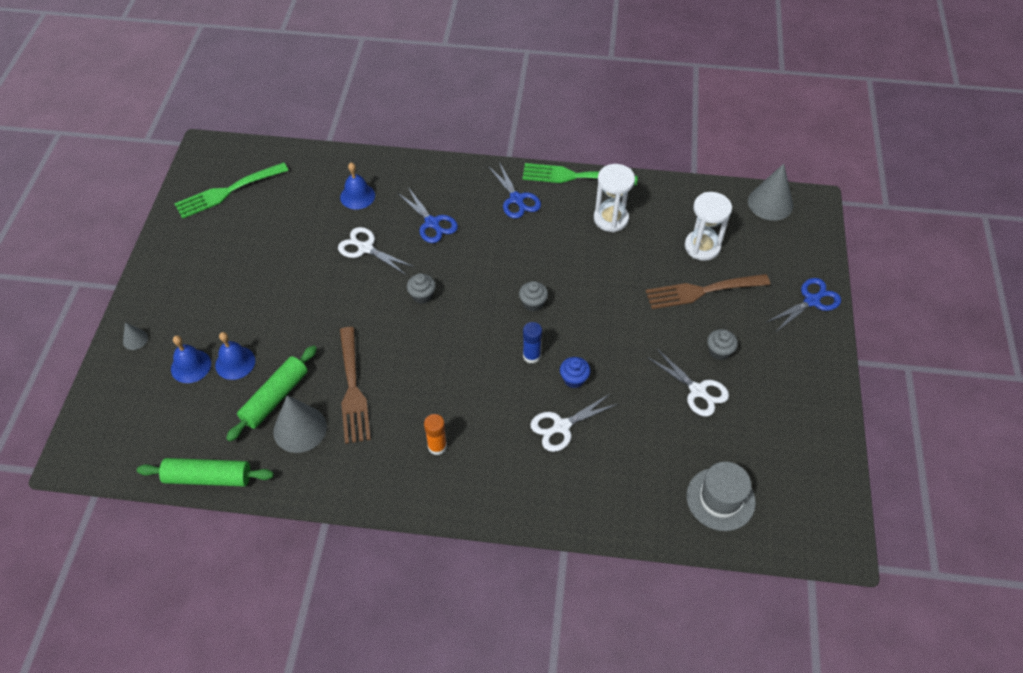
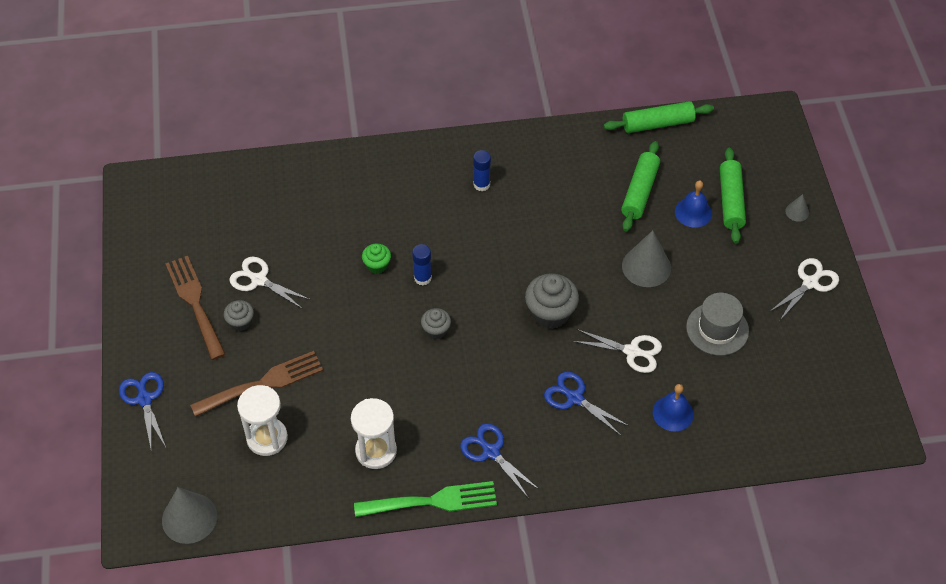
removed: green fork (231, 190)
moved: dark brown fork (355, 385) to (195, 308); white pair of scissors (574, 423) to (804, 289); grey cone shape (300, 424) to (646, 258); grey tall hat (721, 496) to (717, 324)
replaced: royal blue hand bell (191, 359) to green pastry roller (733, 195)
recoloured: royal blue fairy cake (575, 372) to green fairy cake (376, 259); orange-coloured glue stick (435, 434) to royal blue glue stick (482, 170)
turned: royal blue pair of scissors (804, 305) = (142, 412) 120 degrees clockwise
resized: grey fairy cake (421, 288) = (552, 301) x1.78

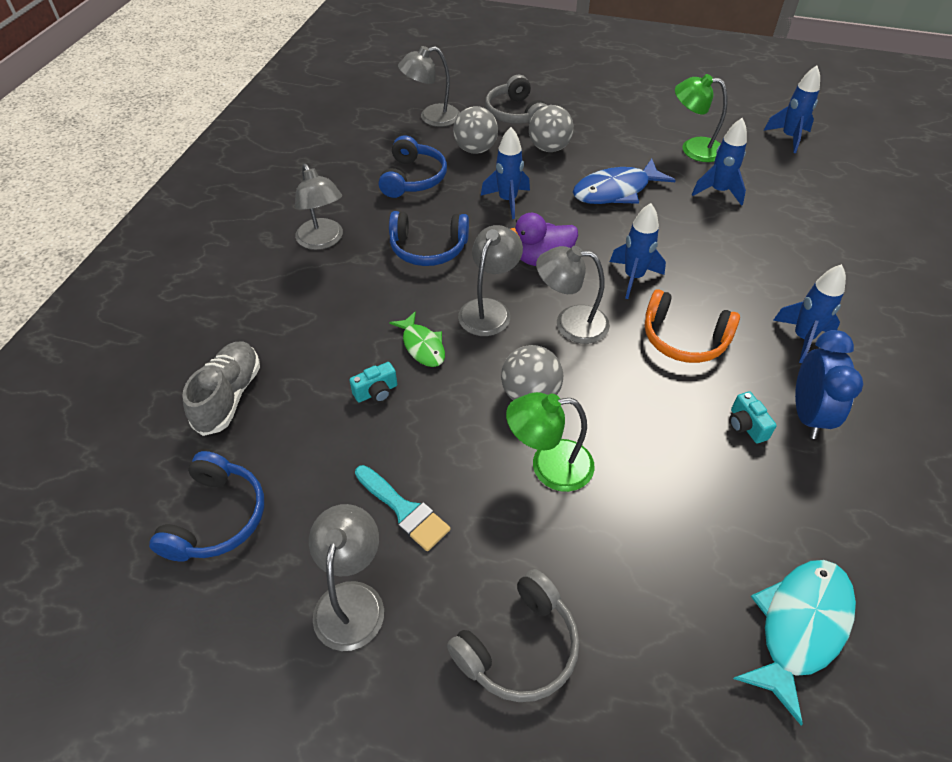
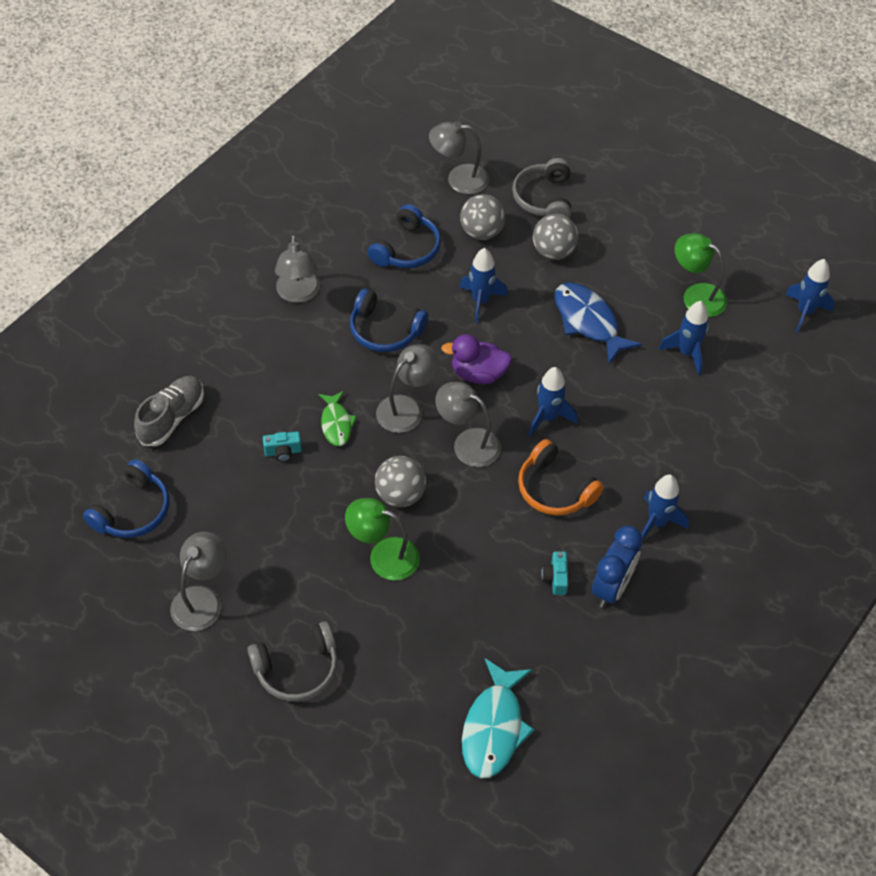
removed: teal paintbrush (403, 508)
turned: royal blue toy fish (624, 181) = (598, 323) 60 degrees clockwise; teal toy fish (794, 643) = (498, 718) 135 degrees clockwise

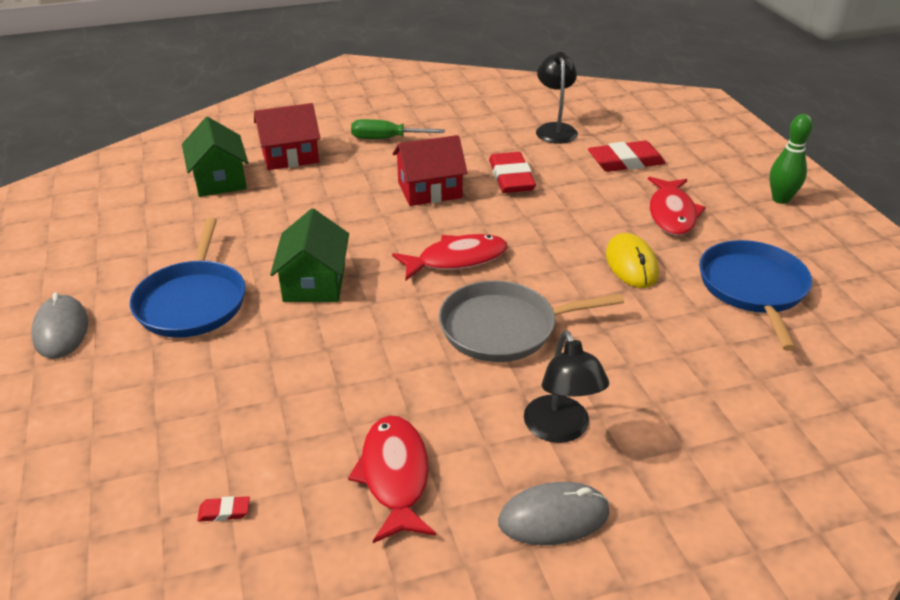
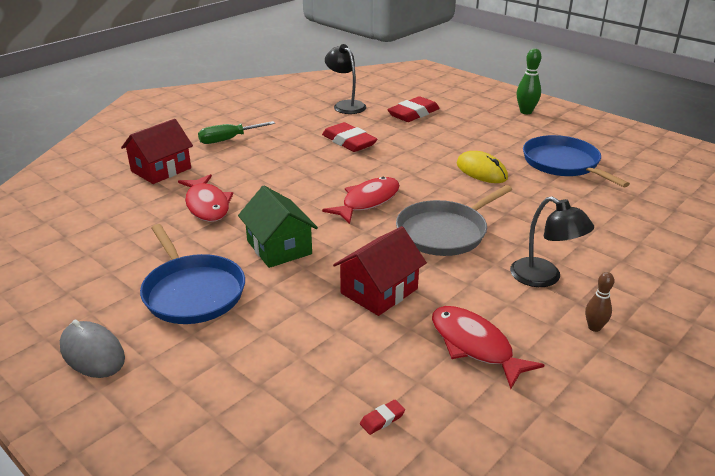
removed: green house (215, 157)
moved: red house (430, 170) to (380, 271); red toy fish (677, 206) to (205, 198)
replaced: grey computer mouse (554, 513) to dark brown skittle (599, 302)

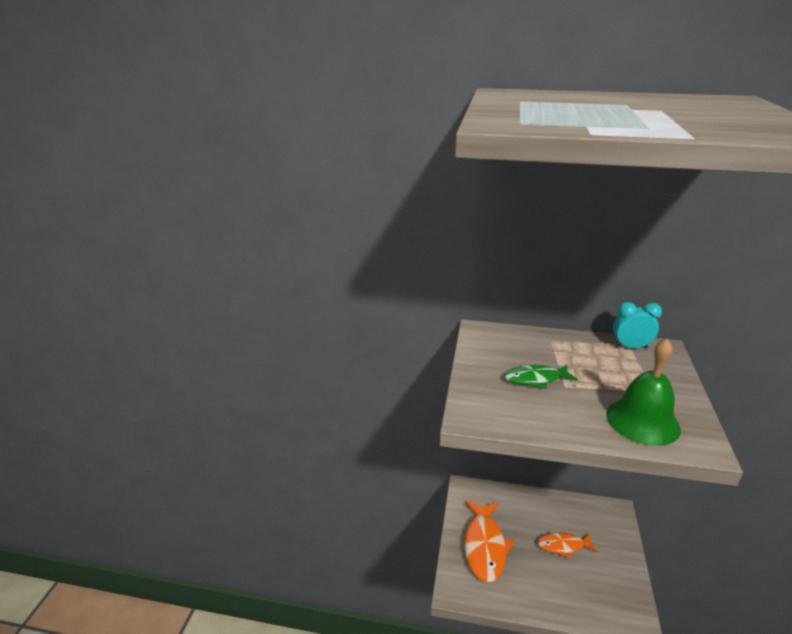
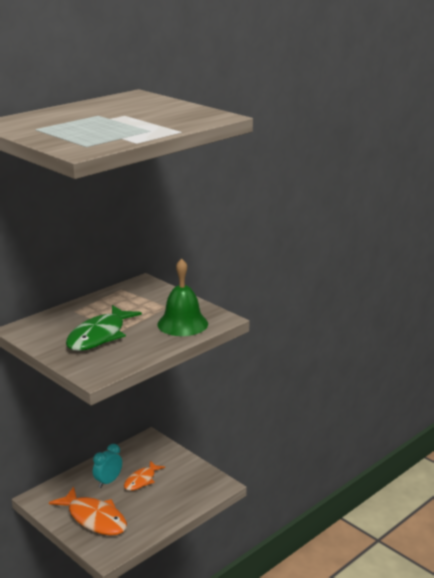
moved: teal clock (637, 325) to (107, 466)
resized: green toy fish (541, 376) = (104, 328) x1.67

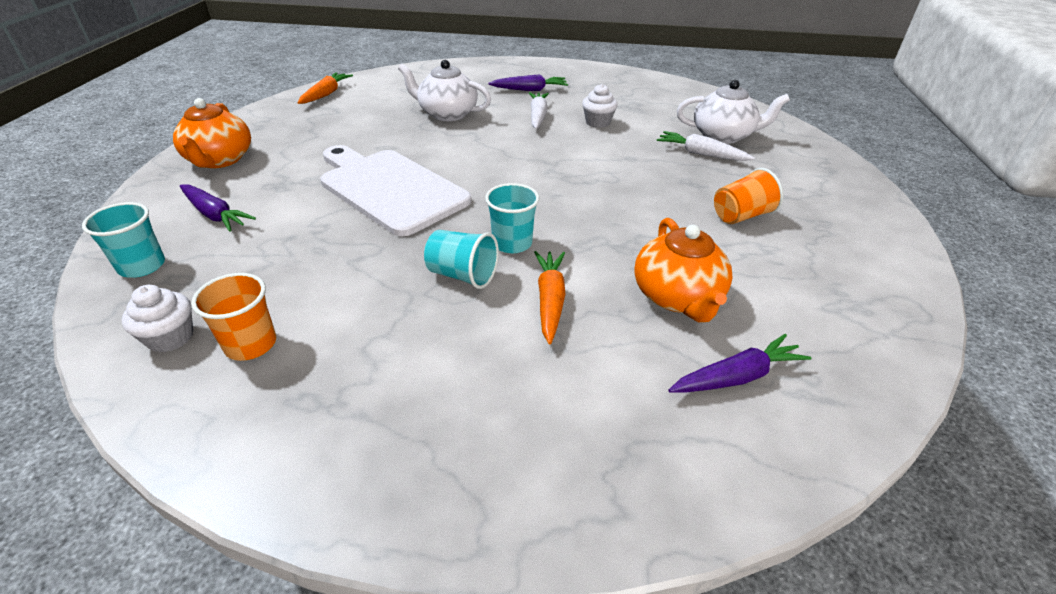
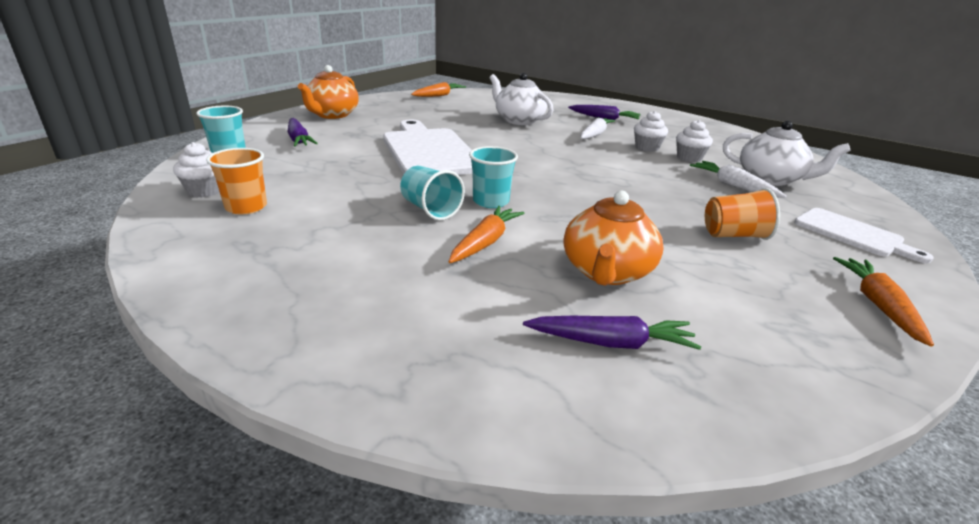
added: white fairy cake (694, 141); white bread board (864, 235); orange-coloured toy carrot (883, 302)

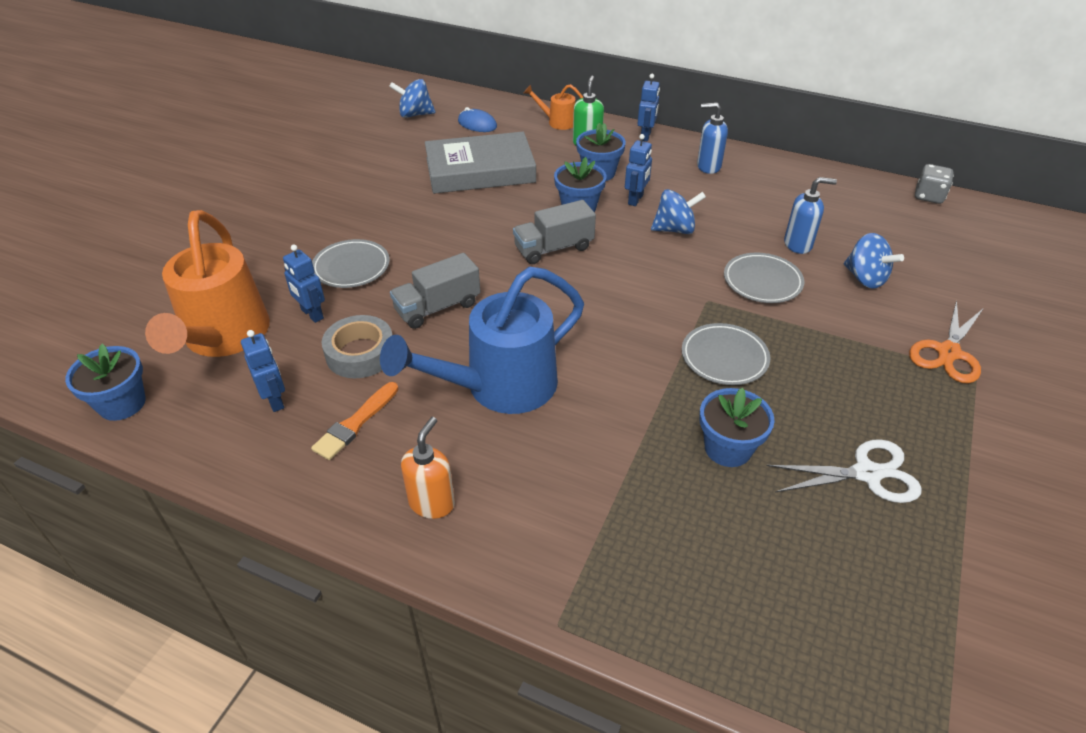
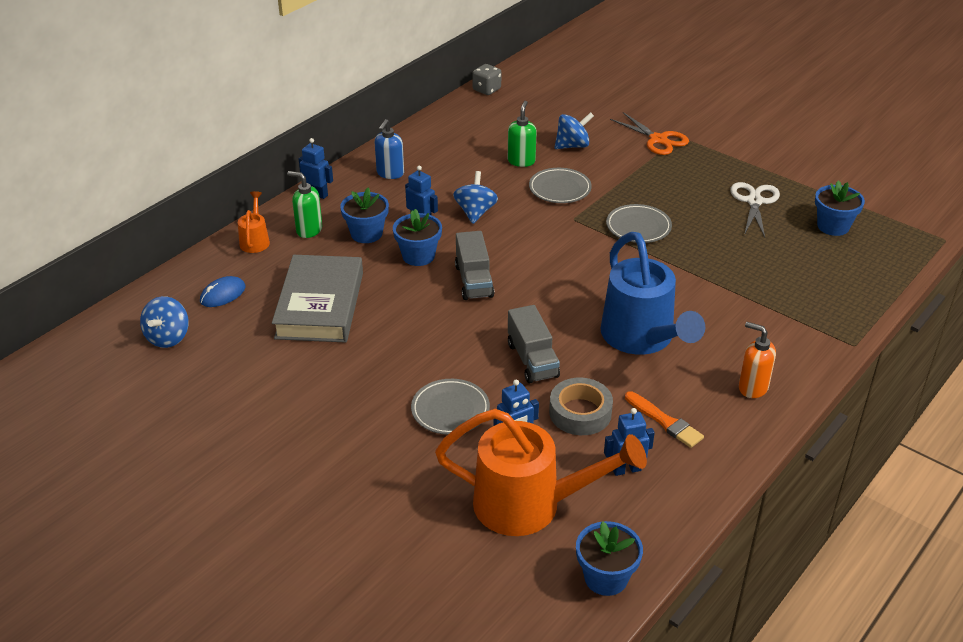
moved: royal blue plant pot (737, 427) to (840, 208)
recoloured: royal blue soap dispenser (810, 215) to green soap dispenser (522, 134)
turned: orange-coloured watering pot (553, 107) = (254, 222) 150 degrees clockwise

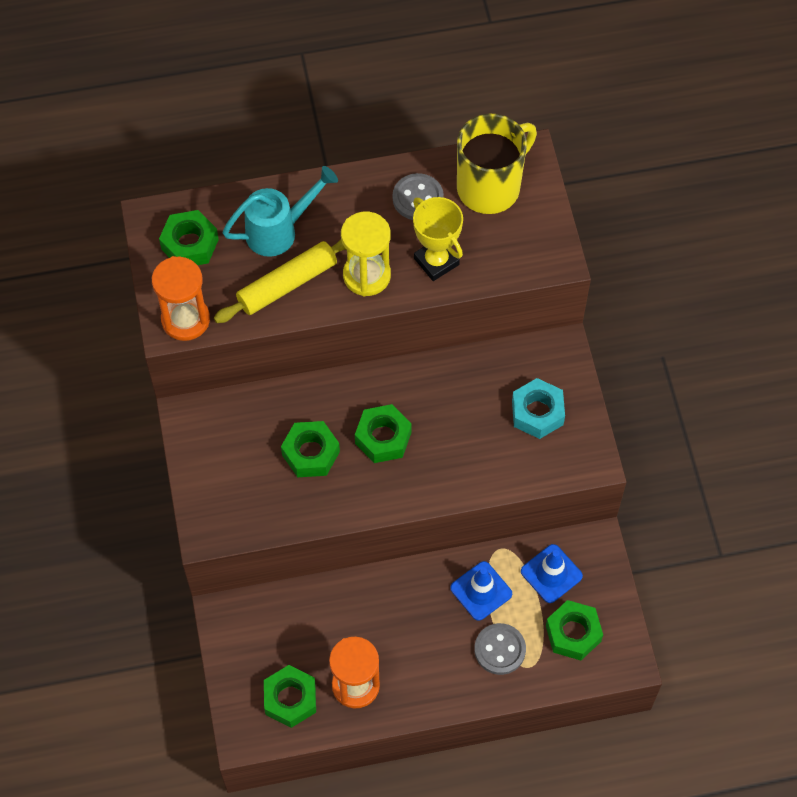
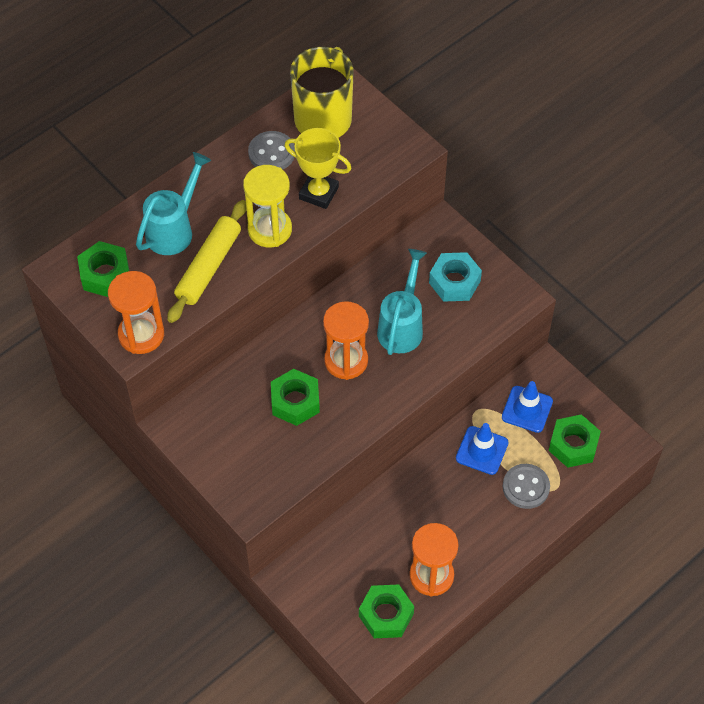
added: teal watering pot (402, 302)
replaced: green hexagon nut (383, 433) to orange-coloured sand timer (346, 340)

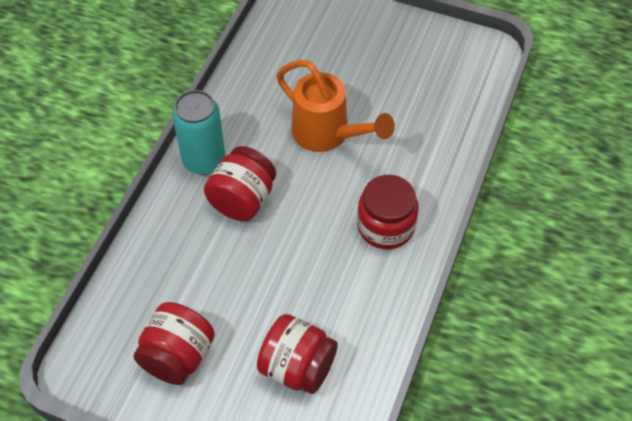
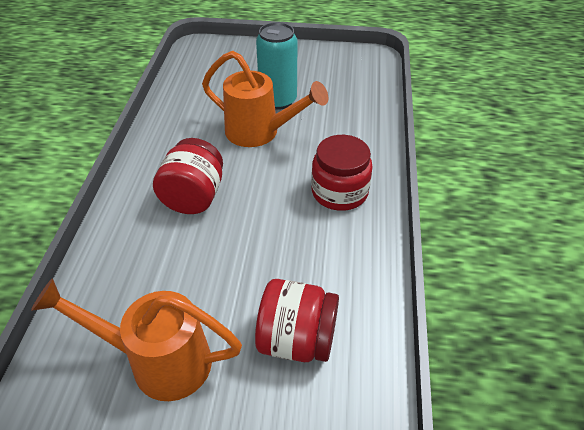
moved: teal can (198, 132) to (276, 66)
replaced: red preserve jar (174, 343) to orange-coloured watering pot (136, 339)

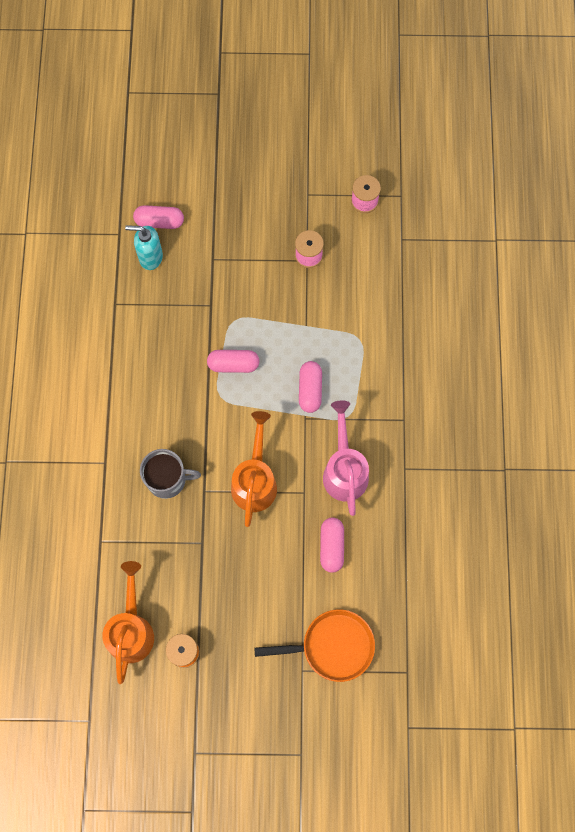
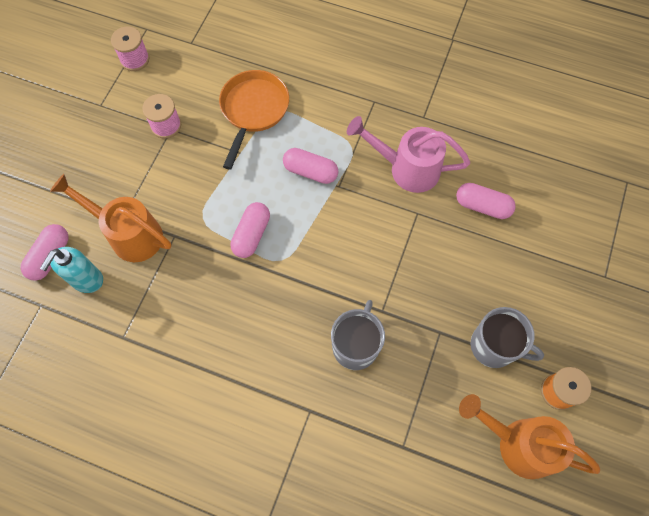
added: grey mug (507, 337)
moved: orange-coloured watering pot (254, 469) to (110, 218); orange-coloured pan (314, 645) to (254, 120)

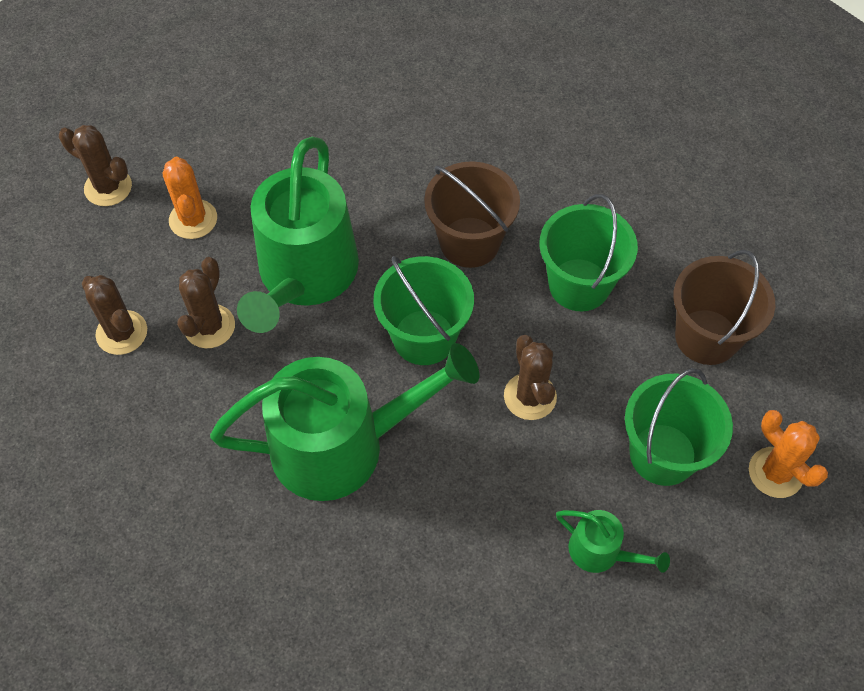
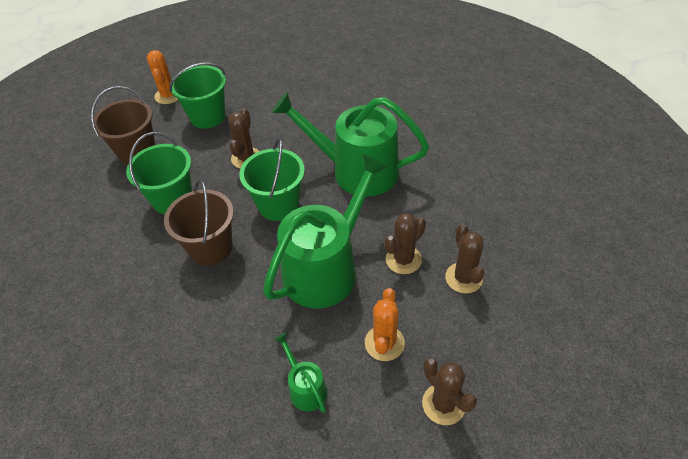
moved: green watering pot (613, 541) to (300, 372)

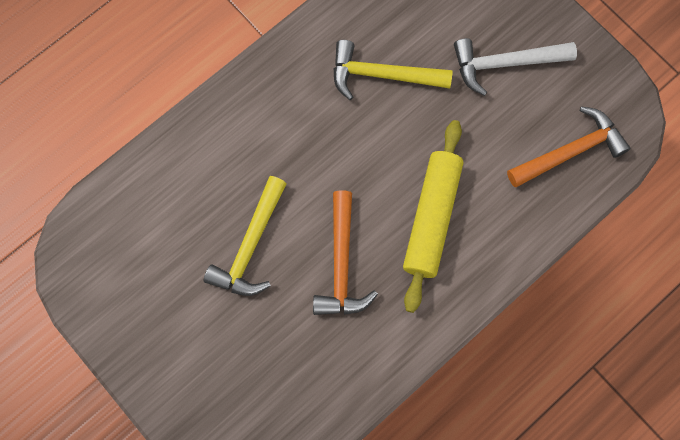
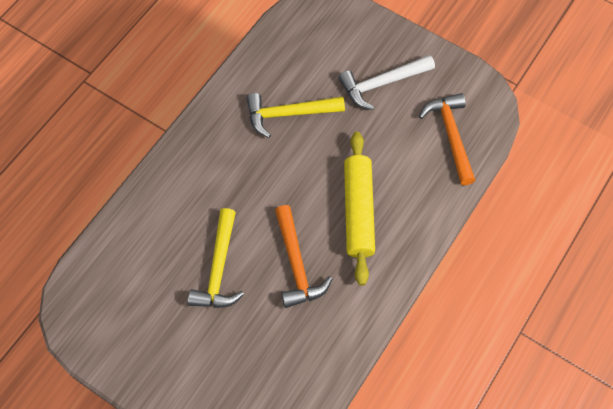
turned: orange-coloured carpenter's hammer (569, 146) = (447, 139) 60 degrees counterclockwise

